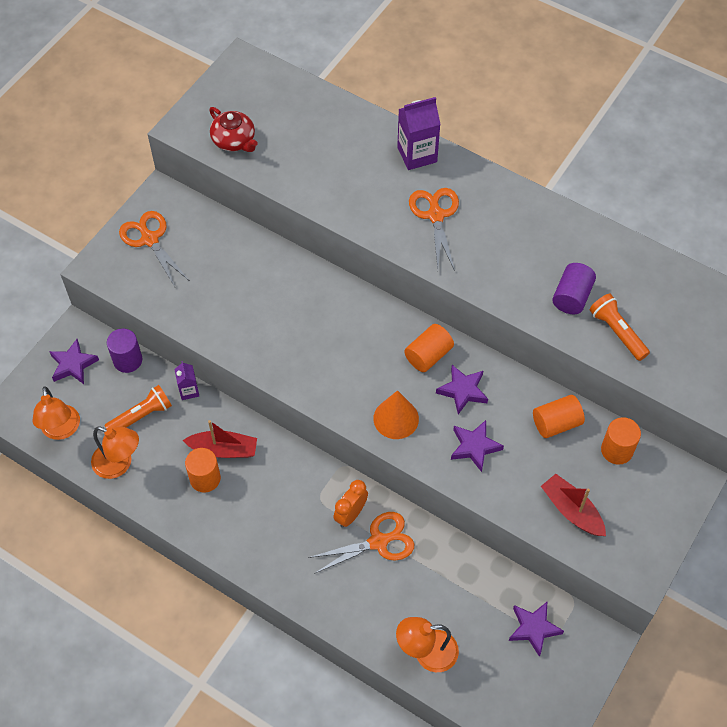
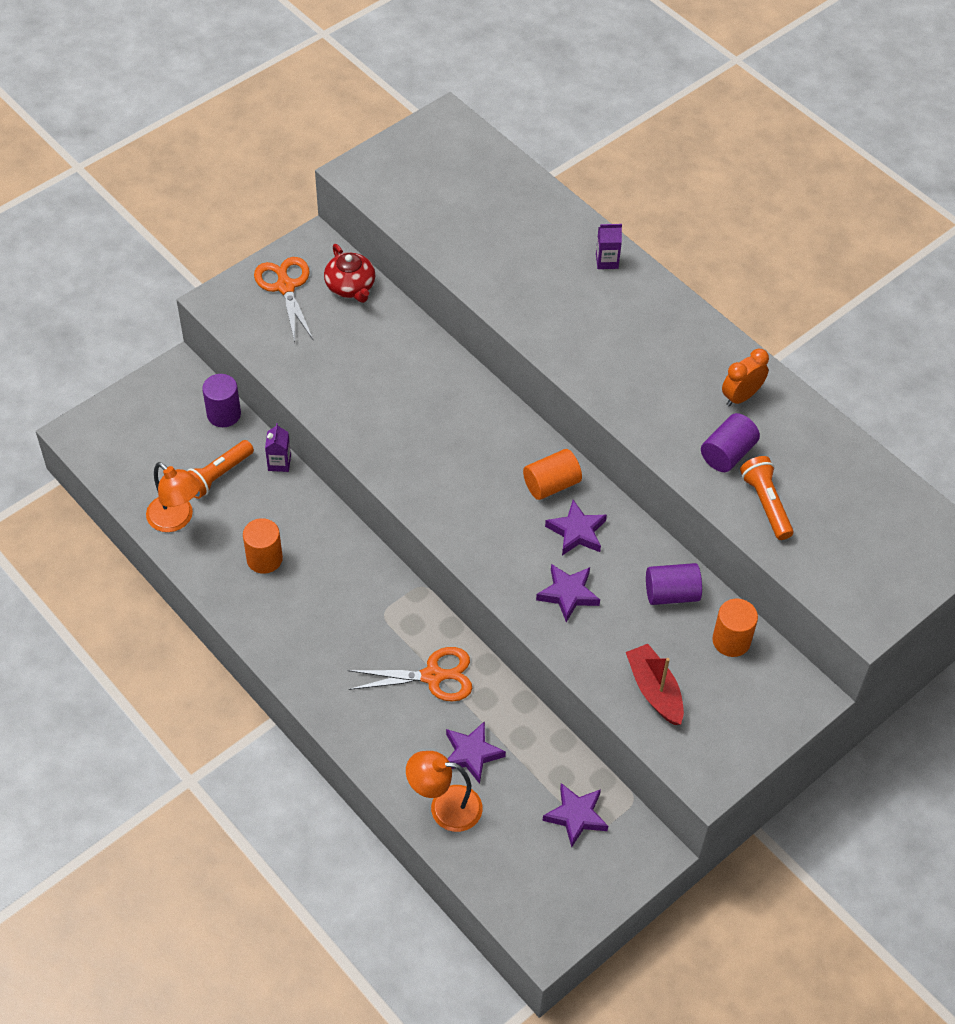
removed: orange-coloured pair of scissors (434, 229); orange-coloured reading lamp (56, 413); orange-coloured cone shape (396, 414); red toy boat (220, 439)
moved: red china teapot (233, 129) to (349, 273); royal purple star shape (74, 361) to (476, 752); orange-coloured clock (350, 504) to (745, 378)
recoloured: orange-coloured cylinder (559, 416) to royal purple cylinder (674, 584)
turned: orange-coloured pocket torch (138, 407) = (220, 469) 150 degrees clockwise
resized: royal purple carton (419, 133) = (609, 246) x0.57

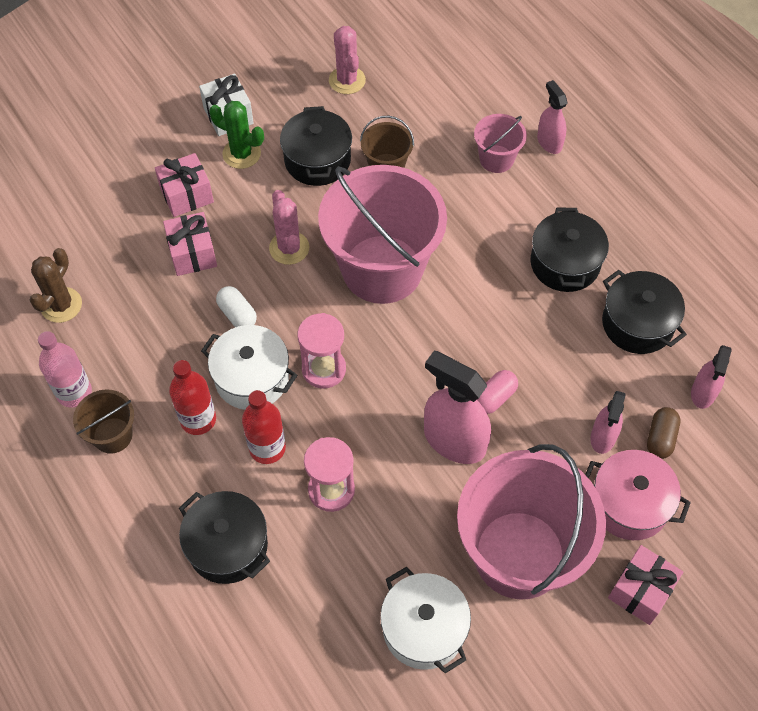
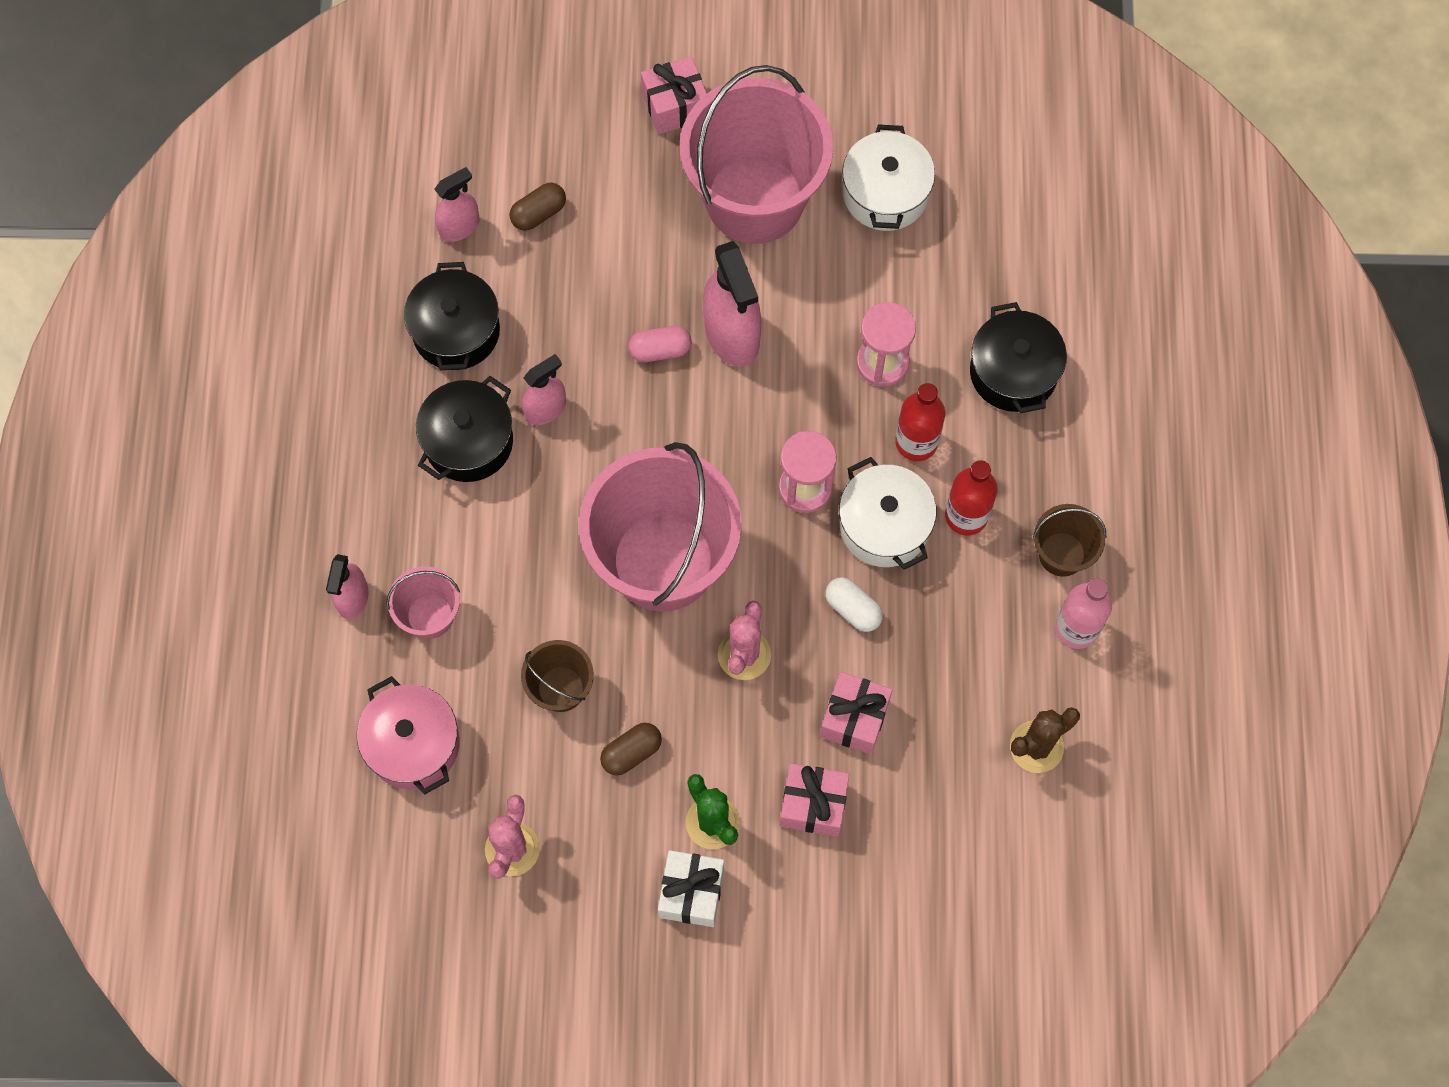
moved: rosy spray cleaner (608, 422) to (544, 389); rosy cooking pot (638, 495) to (408, 735)
replaced: black cooking pot (316, 146) to dark brown pill (631, 749)
turned: white pill (236, 306) = (854, 604) 45 degrees counterclockwise

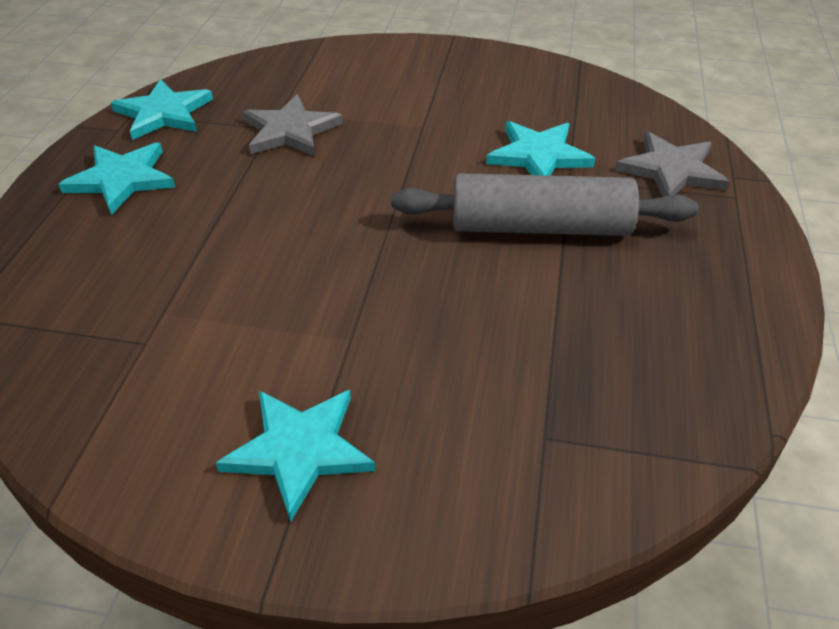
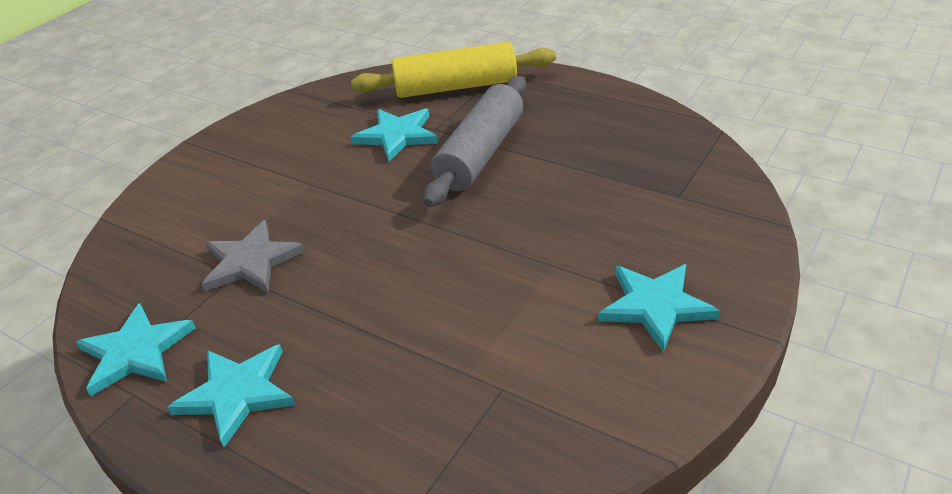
replaced: grey star shape (672, 164) to golden pastry roller (453, 70)

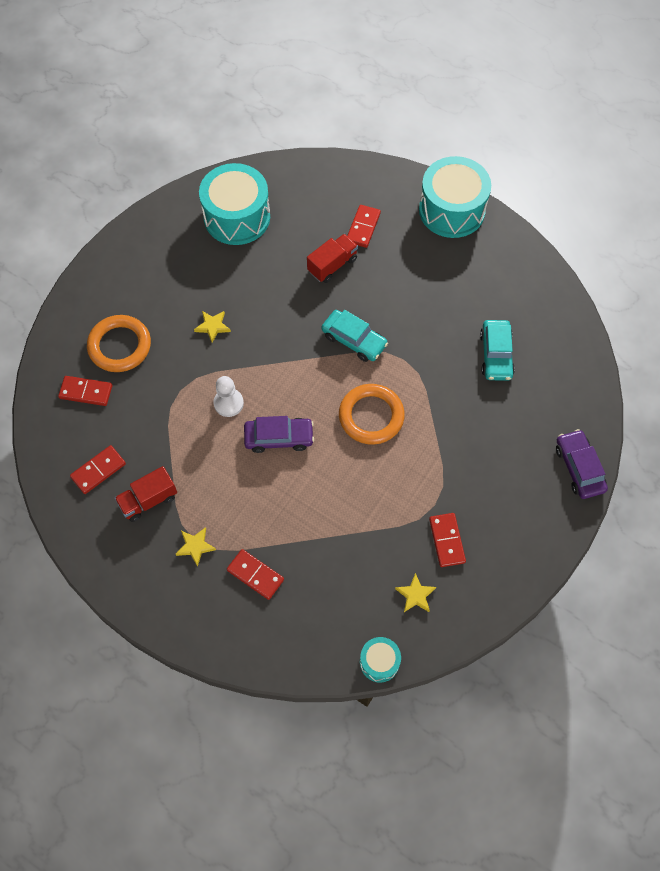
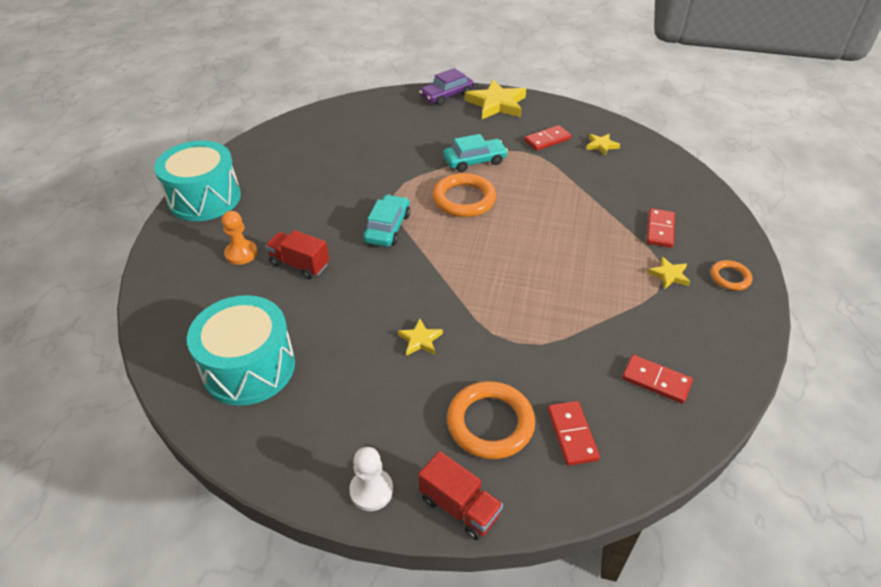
removed: royal purple toy car (279, 434); teal snare drum (380, 660)
added: golden star shape (495, 99); orange-coloured ring (731, 275)
moved: teal toy car (497, 350) to (475, 153); white chess pawn (228, 396) to (371, 479); red lorry (146, 494) to (460, 495)
replaced: red domino (364, 226) to orange-coloured chess pawn (240, 238)

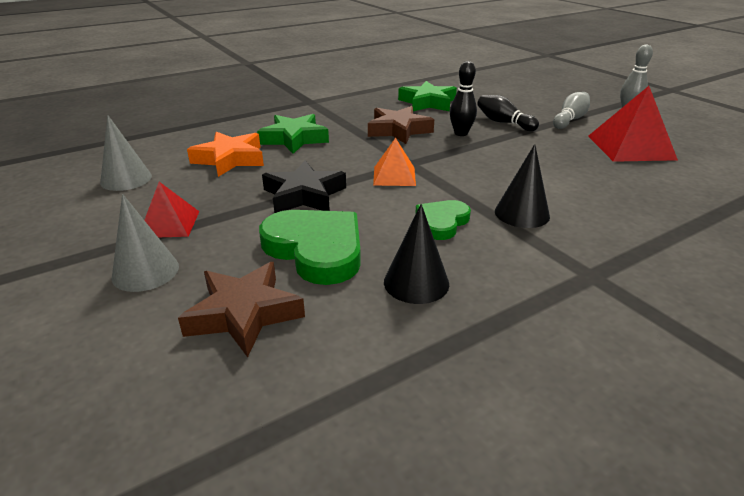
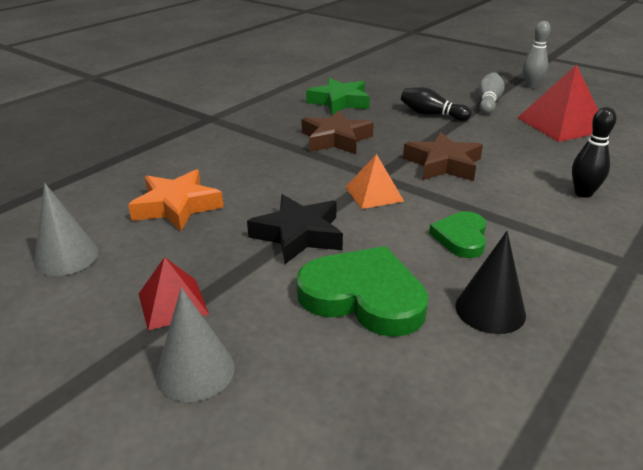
removed: green star shape (293, 134); black cone shape (522, 186)
moved: black skittle (463, 98) to (594, 152); dark brown star shape (241, 309) to (443, 156)

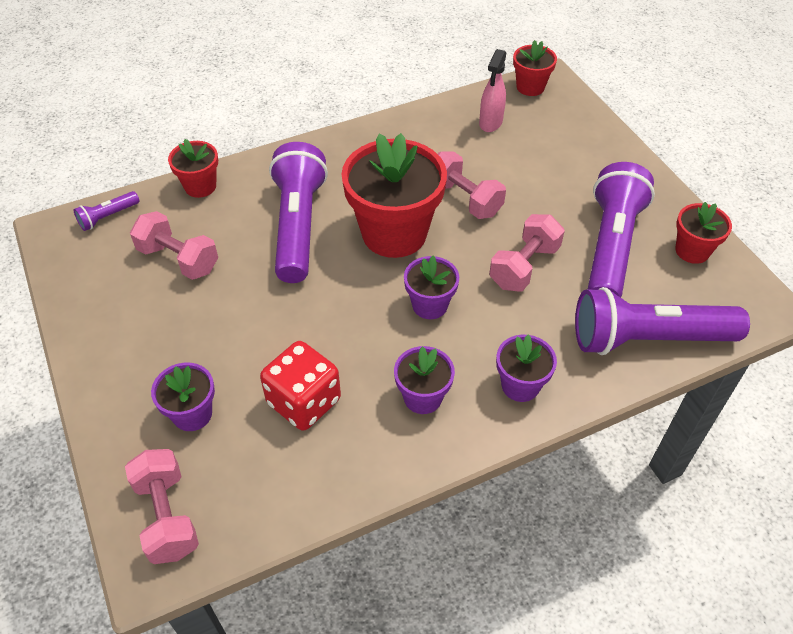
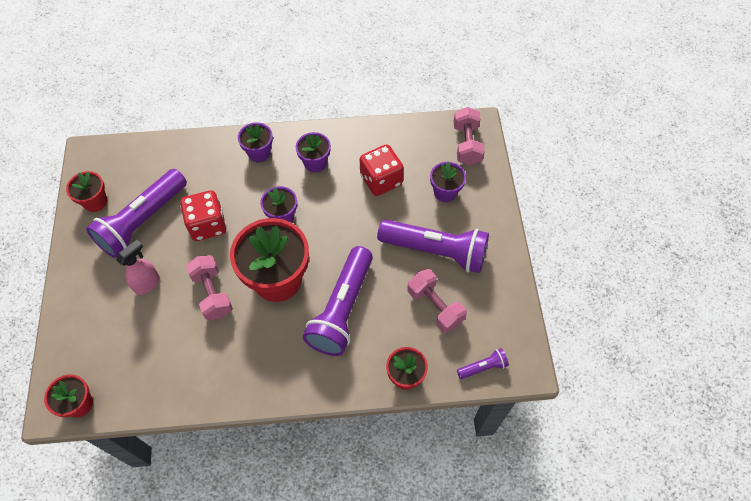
moved: rosy spray cleaner (492, 90) to (138, 267); royal purple pocket torch (662, 321) to (433, 246)
replaced: rosy free weight (527, 252) to red die (203, 215)

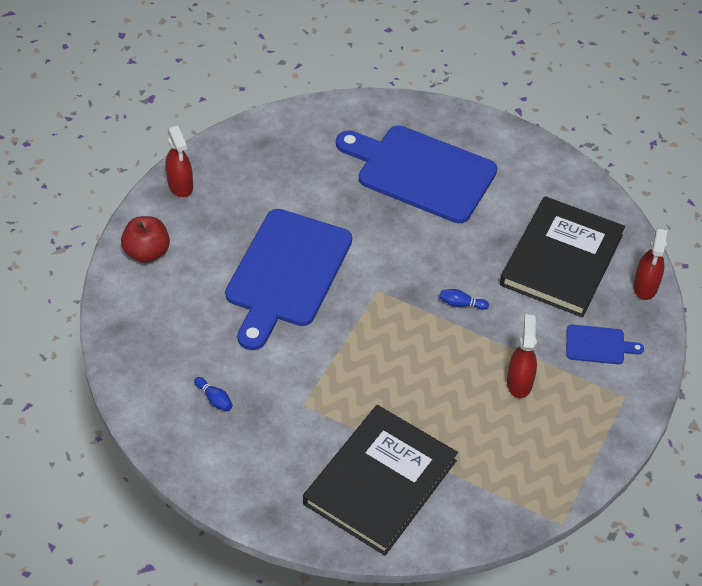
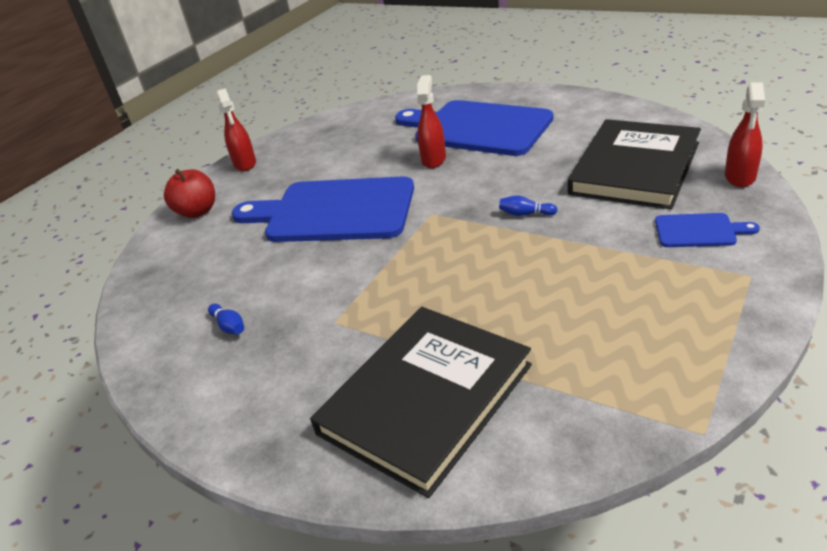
moved: red spray cleaner (522, 356) to (431, 121)
turned: royal blue bread board (288, 279) = (322, 209) 75 degrees clockwise

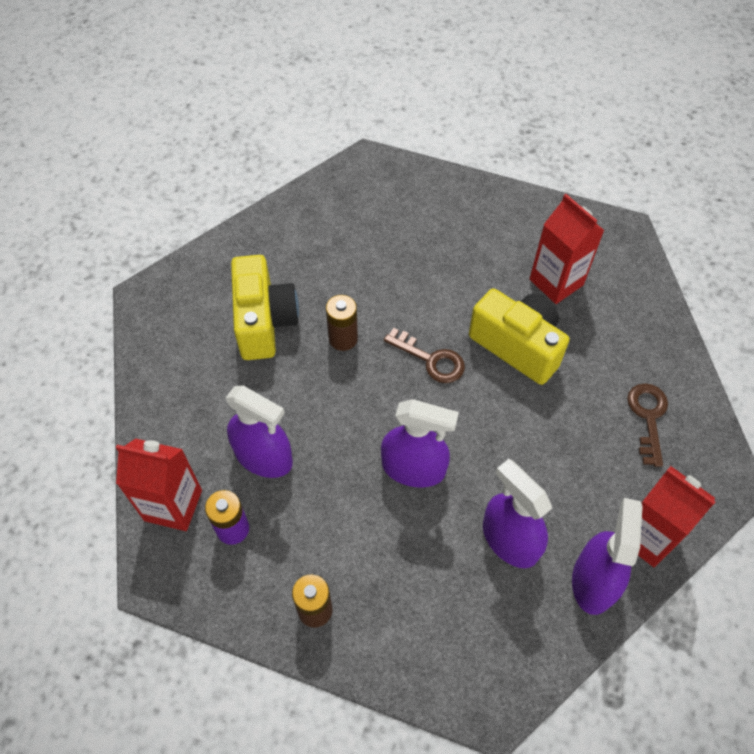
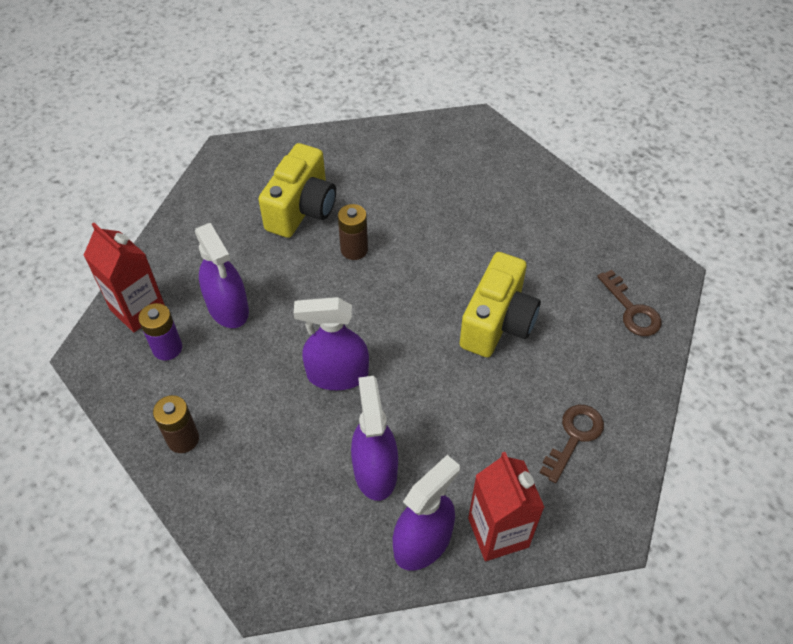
removed: red carton (567, 249)
moved: dark brown key (424, 355) to (629, 303)
turned: golden camera (519, 336) = (500, 304) 45 degrees clockwise; royal purple spray cleaner (420, 443) = (331, 343) 135 degrees clockwise

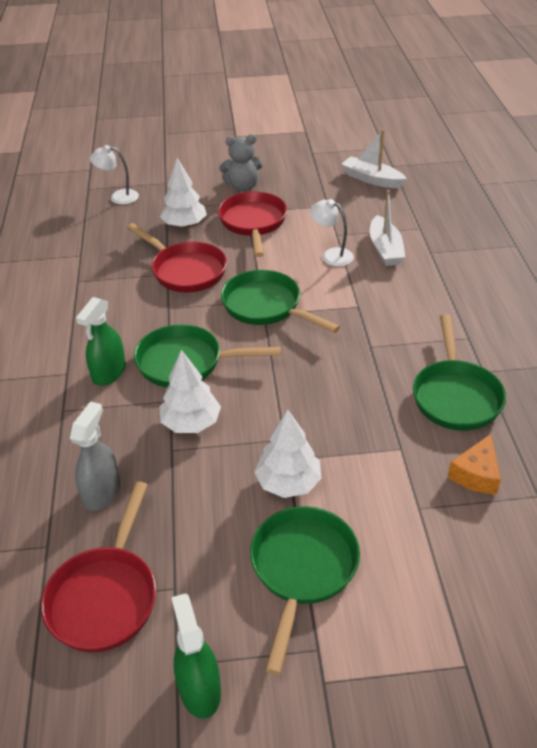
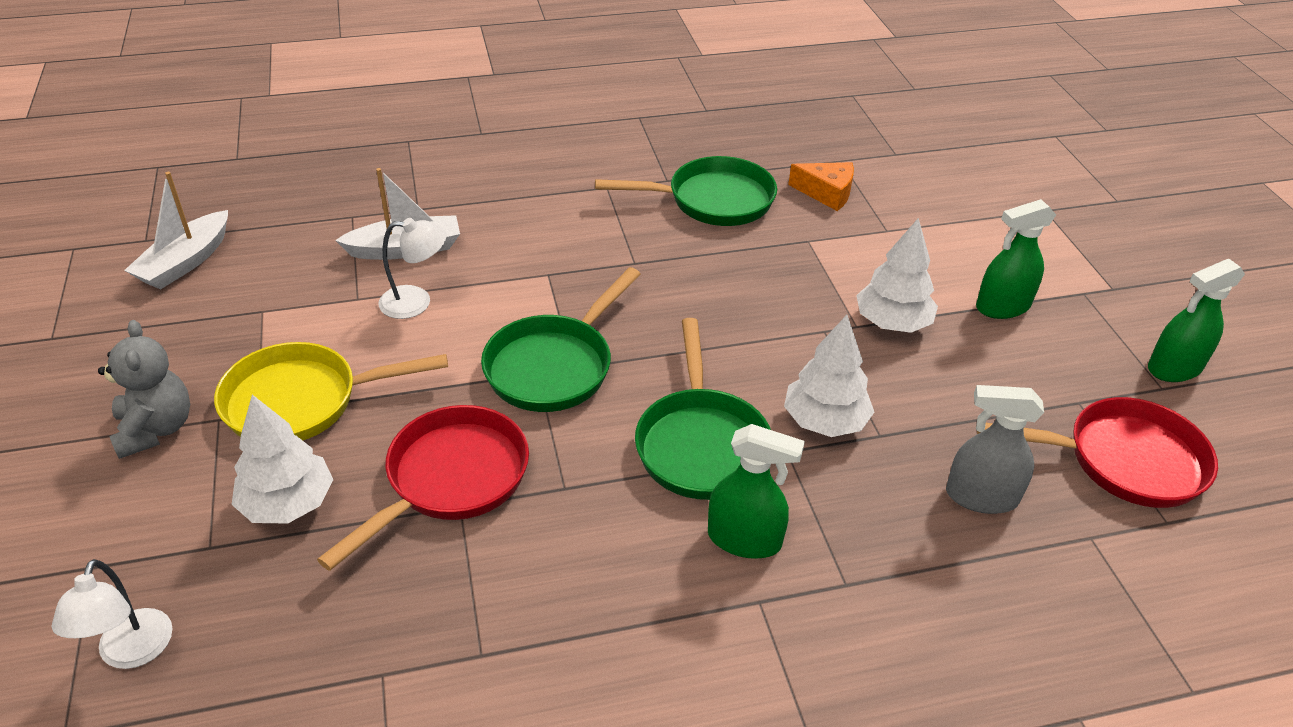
replaced: green pan (305, 590) to green spray cleaner (1016, 259)
recoloured: red pan (252, 224) to golden pan (331, 391)
turned: white reading lamp (332, 232) = (412, 268) 120 degrees counterclockwise

